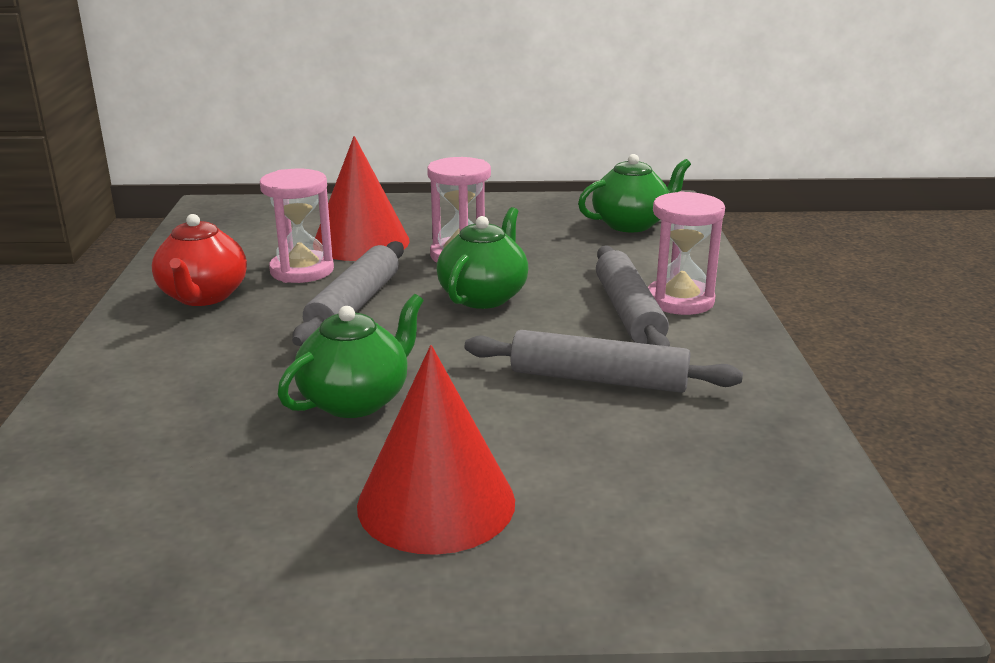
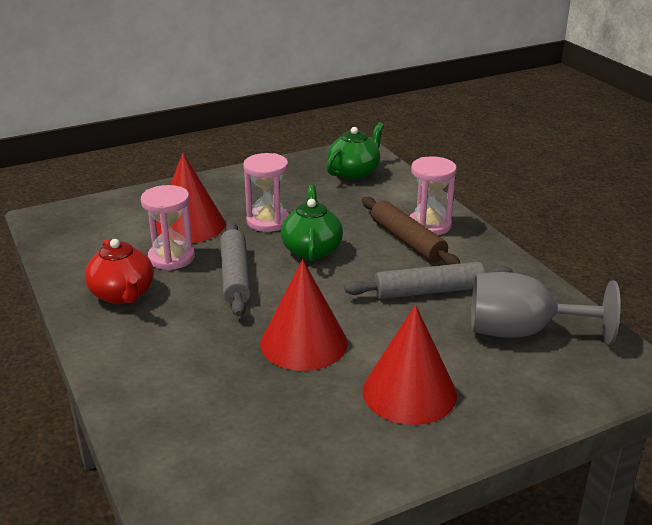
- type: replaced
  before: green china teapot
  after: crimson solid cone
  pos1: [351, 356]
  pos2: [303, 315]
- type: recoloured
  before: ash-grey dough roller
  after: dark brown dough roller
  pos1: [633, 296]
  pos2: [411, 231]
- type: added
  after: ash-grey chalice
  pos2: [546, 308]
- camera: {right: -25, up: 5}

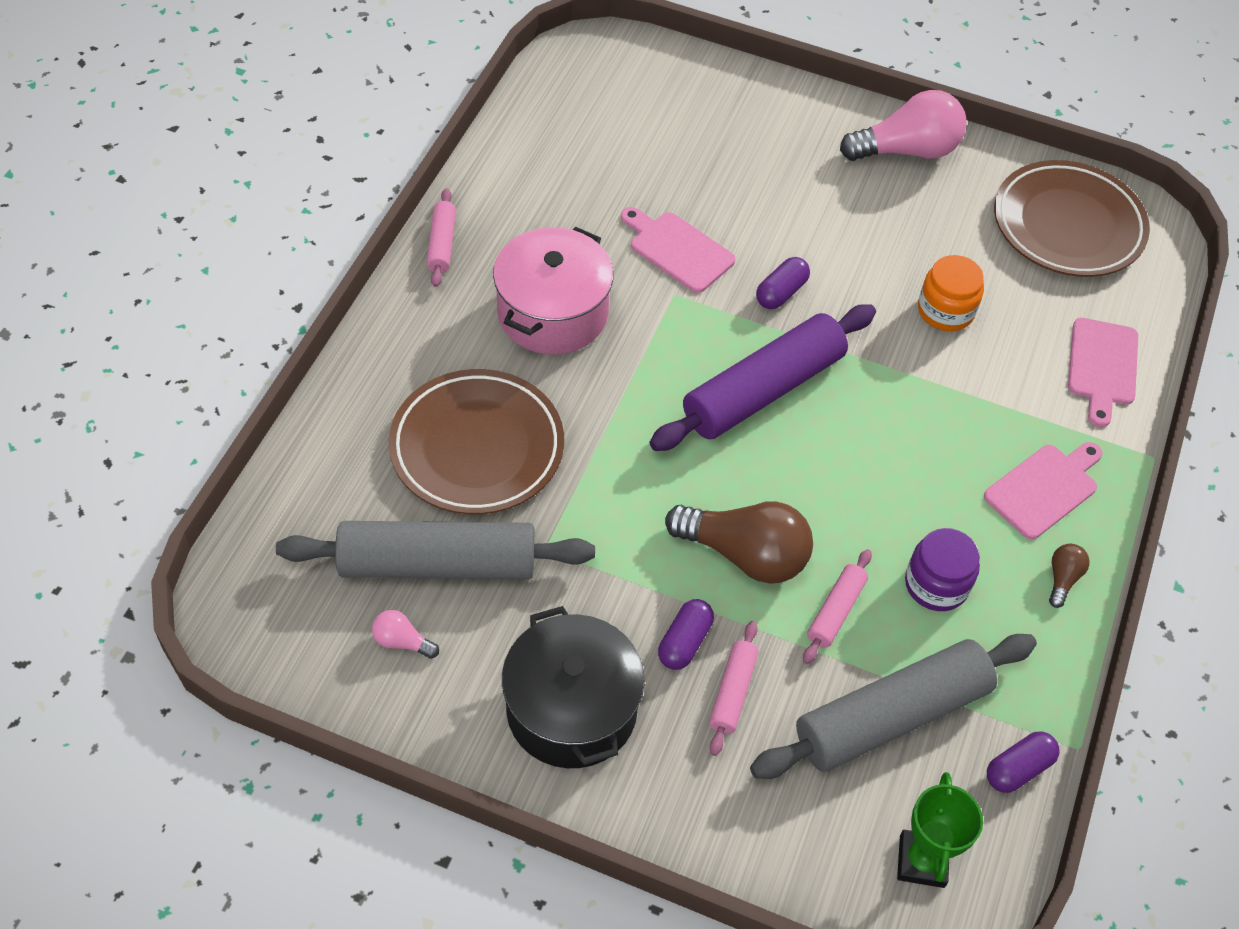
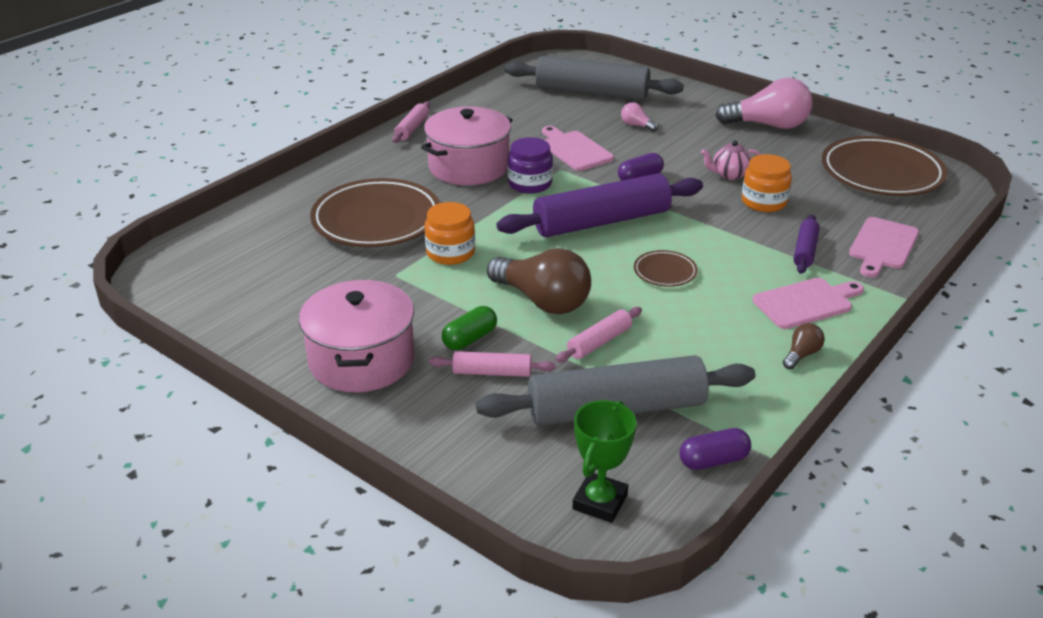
- type: moved
  before: ash-grey dough roller
  pos1: [435, 550]
  pos2: [594, 78]
- type: moved
  before: rose-pink bulb
  pos1: [405, 634]
  pos2: [639, 117]
- type: recoloured
  before: jet-black pot
  after: rose-pink pot
  pos1: [573, 687]
  pos2: [357, 336]
- type: recoloured
  before: violet pill shape
  after: green pill shape
  pos1: [686, 634]
  pos2: [469, 328]
- type: turned
  before: rose-pink dough roller
  pos1: [734, 688]
  pos2: [492, 364]
  turn: 60
- type: moved
  before: violet preserve jar
  pos1: [942, 569]
  pos2: [530, 165]
- type: added
  after: bright orange preserve jar
  pos2: [450, 233]
- type: added
  after: dark brown flat dish
  pos2: [666, 268]
- type: added
  after: rose-pink china teapot
  pos2: [731, 160]
- type: added
  after: violet dough roller
  pos2: [806, 244]
- camera: {right: 20, up: -20}

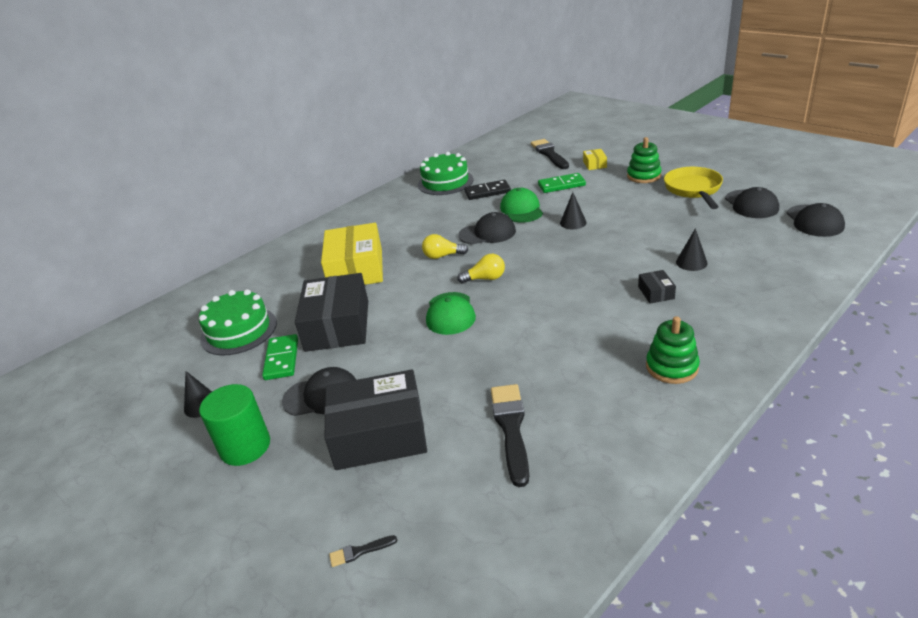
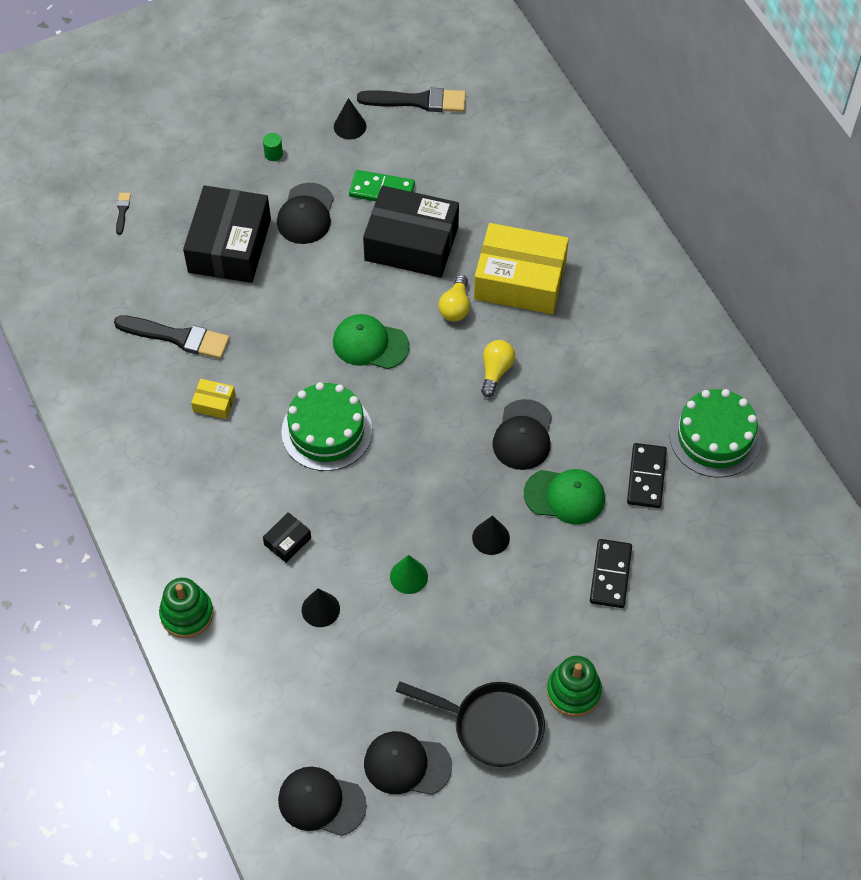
- type: moved
  before: green cake
  pos1: [238, 322]
  pos2: [326, 426]
- type: resized
  before: green cylinder shape
  pos1: [234, 425]
  pos2: [273, 147]
  scale: 0.41
- type: moved
  before: golden bulb
  pos1: [481, 268]
  pos2: [454, 298]
- type: moved
  before: jet-black paint brush
  pos1: [550, 154]
  pos2: [411, 100]
- type: recoloured
  before: green domino tile
  after: jet-black domino tile
  pos1: [562, 183]
  pos2: [611, 573]
- type: moved
  before: golden box
  pos1: [595, 159]
  pos2: [213, 399]
- type: turned
  before: jet-black box
  pos1: [657, 287]
  pos2: [287, 537]
  turn: -60
- type: moved
  before: green stacking rings
  pos1: [673, 350]
  pos2: [186, 608]
- type: recoloured
  before: golden pan
  after: jet-black pan
  pos1: [693, 188]
  pos2: [470, 724]
- type: added
  after: green solid cone
  pos2: [409, 574]
- camera: {right: 105, up: 25}

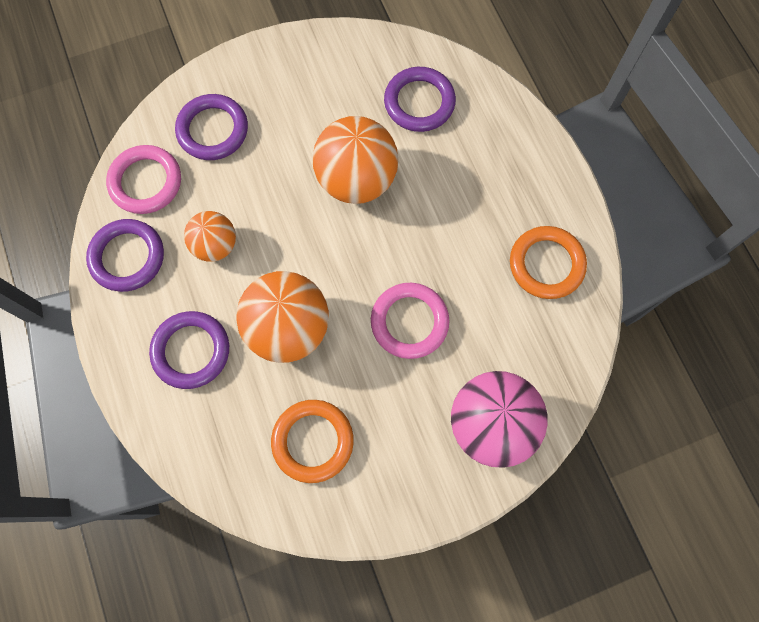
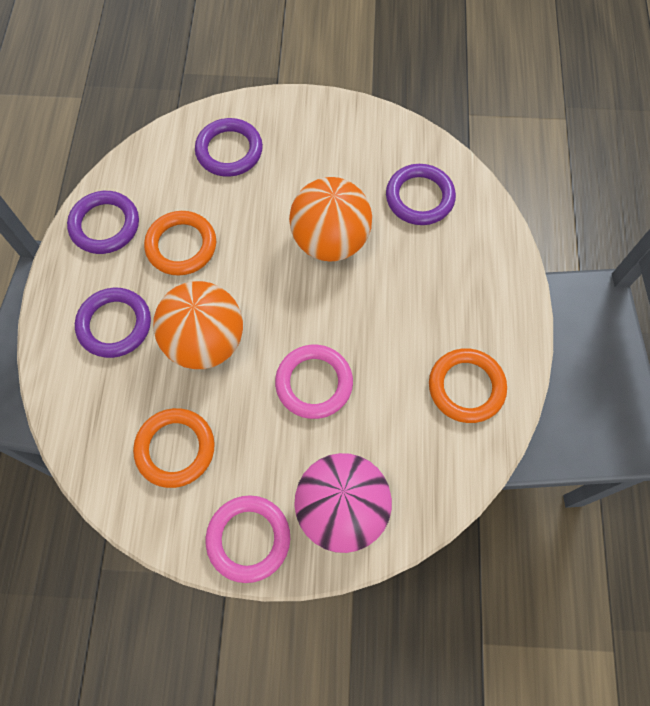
- type: moved
  before: rose-pink ring
  pos1: [143, 179]
  pos2: [248, 539]
- type: replaced
  before: bright orange ball
  after: bright orange ring
  pos1: [210, 236]
  pos2: [180, 243]
- camera: {right: 25, up: -5}

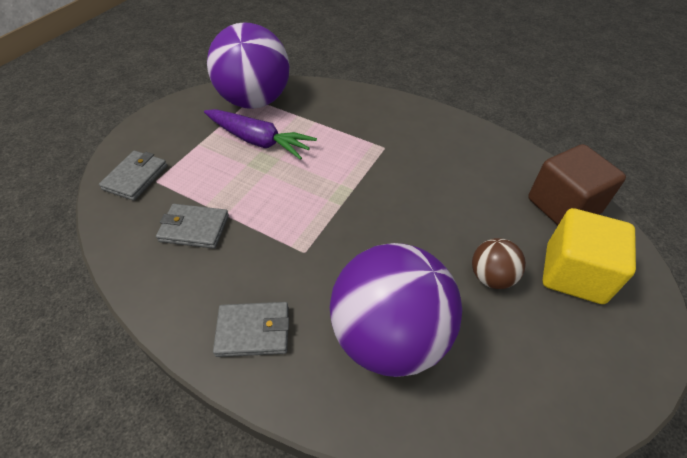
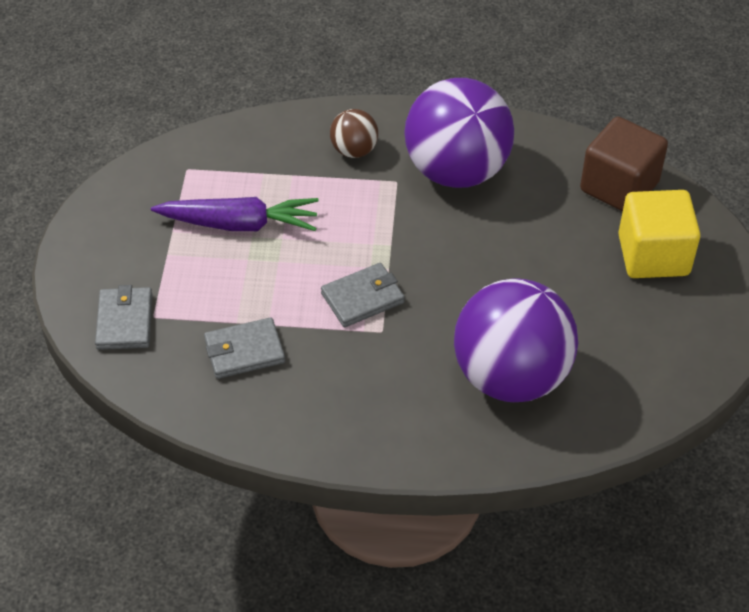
- type: moved
  before: violet ball
  pos1: [248, 65]
  pos2: [459, 133]
- type: moved
  before: ash-grey wallet
  pos1: [251, 329]
  pos2: [363, 295]
- type: moved
  before: dark brown ball
  pos1: [499, 263]
  pos2: [354, 133]
- camera: {right: -25, up: 0}

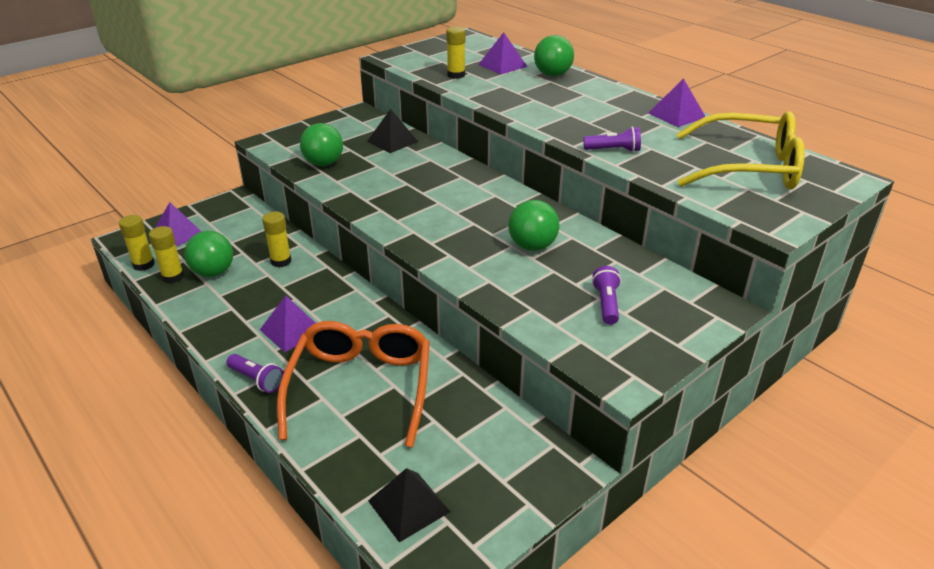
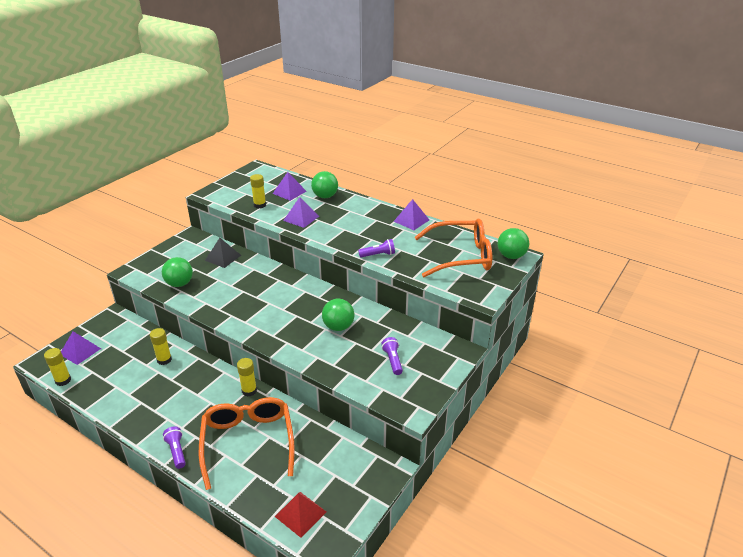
- type: moved
  before: golden glue stick
  pos1: [166, 254]
  pos2: [247, 377]
- type: moved
  before: green ball
  pos1: [208, 254]
  pos2: [513, 243]
- type: turned
  before: violet pocket torch
  pos1: [254, 373]
  pos2: [174, 447]
  turn: -135
- type: moved
  before: violet pyramid
  pos1: [287, 323]
  pos2: [301, 212]
- type: recoloured
  before: jet-black pyramid
  after: crimson pyramid
  pos1: [409, 505]
  pos2: [300, 515]
- type: recoloured
  before: golden glasses
  after: bright orange glasses
  pos1: [741, 150]
  pos2: [453, 247]
- camera: {right: -15, up: 0}

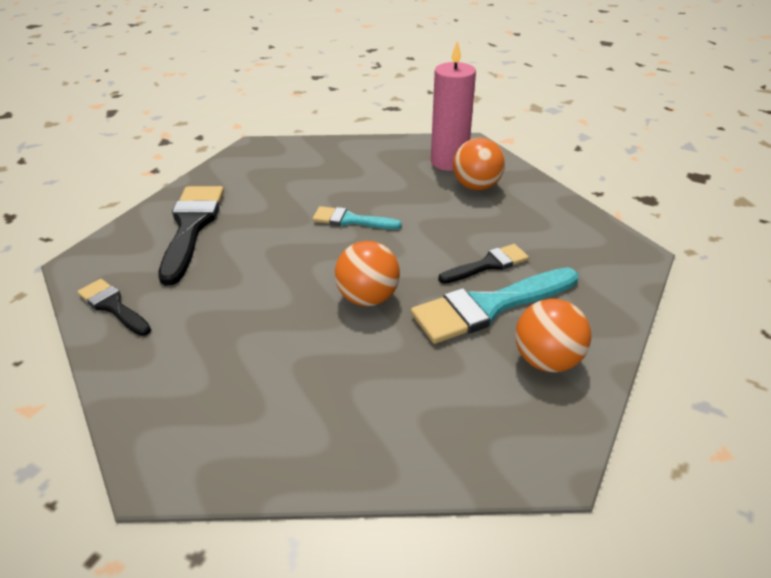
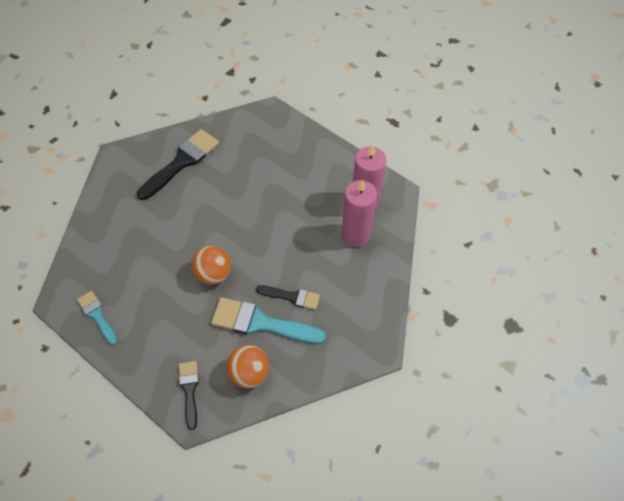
- type: moved
  before: jet-black paint brush
  pos1: [114, 307]
  pos2: [189, 395]
- type: moved
  before: turquoise paint brush
  pos1: [357, 217]
  pos2: [97, 318]
- type: replaced
  before: bright orange ball
  after: rose-pink candle
  pos1: [479, 164]
  pos2: [359, 213]
- camera: {right: 40, up: 20}

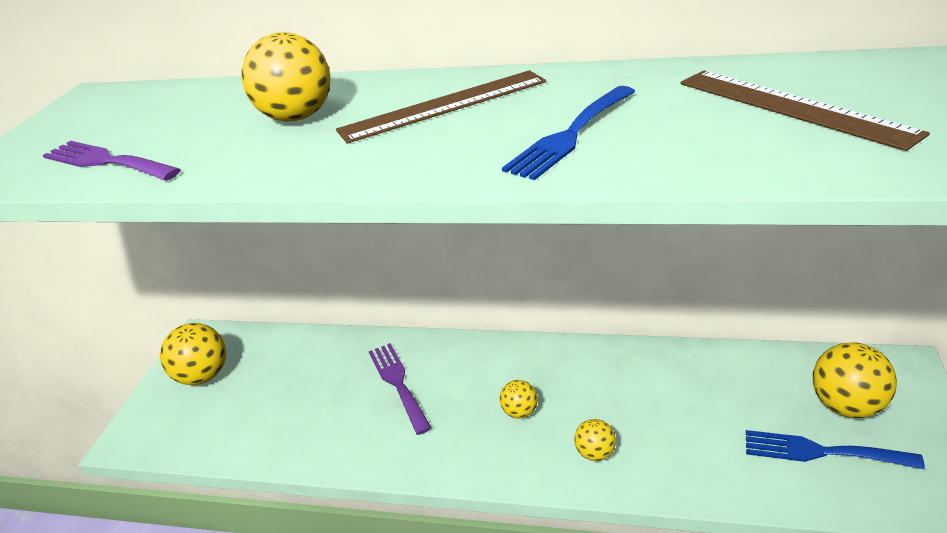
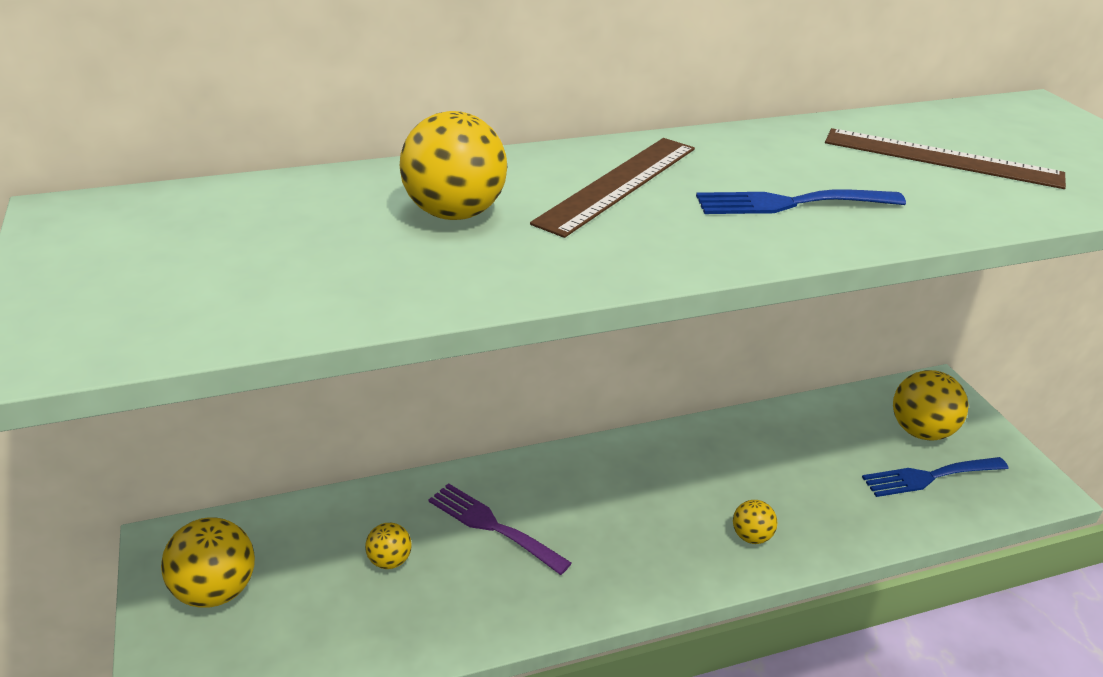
- type: removed
  before: violet dinner fork
  pos1: [112, 161]
- type: moved
  before: golden ball
  pos1: [519, 399]
  pos2: [388, 546]
- type: turned
  before: royal blue dinner fork
  pos1: [568, 133]
  pos2: [801, 201]
  turn: 75
- camera: {right: -35, up: 0}

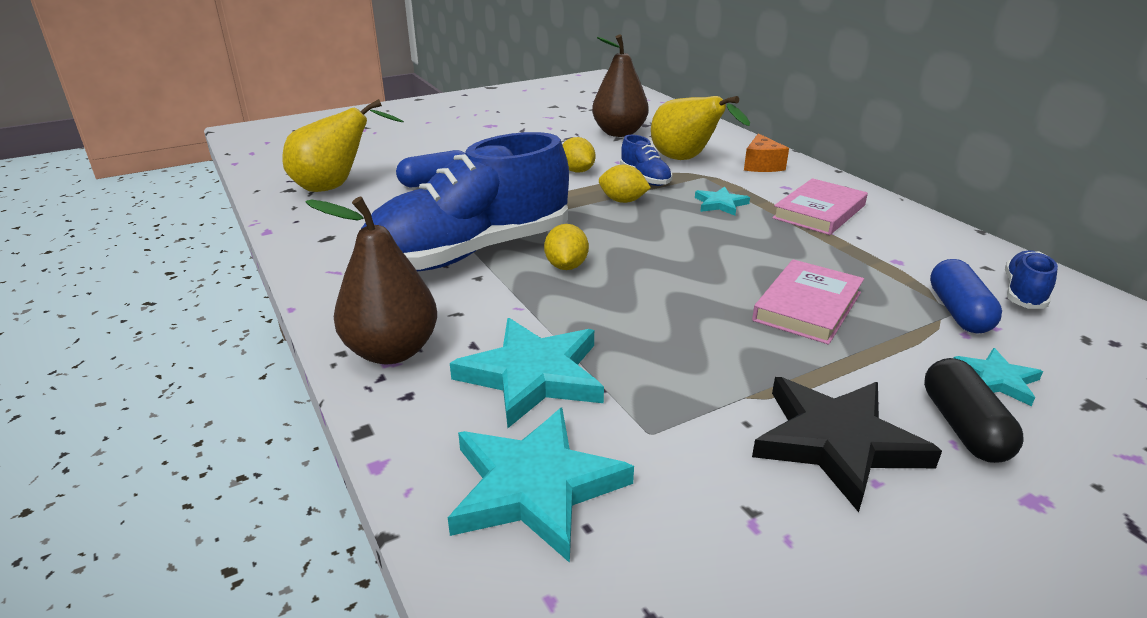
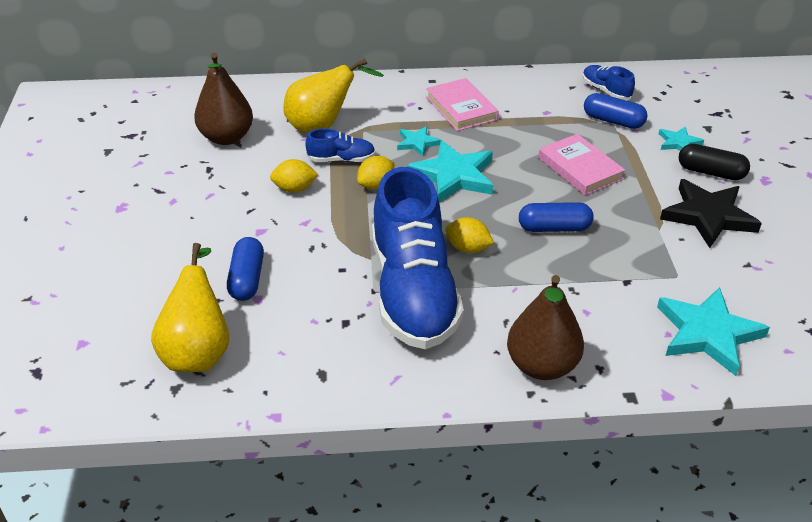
- type: moved
  before: turquoise star shape
  pos1: [527, 373]
  pos2: [450, 171]
- type: removed
  before: bright orange cheese wedge
  pos1: [766, 152]
- type: added
  after: royal blue pill shape
  pos2: [556, 217]
- camera: {right: -65, up: 10}

